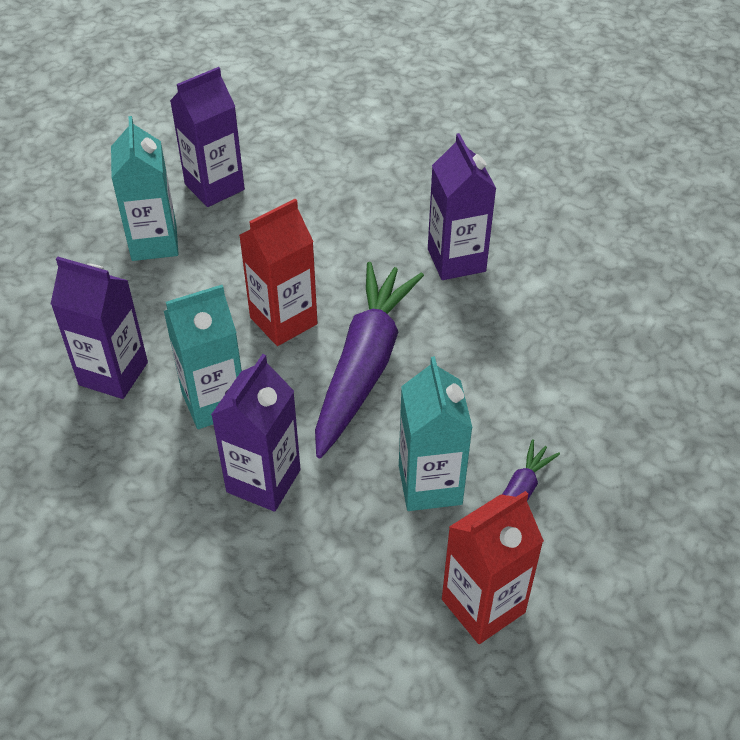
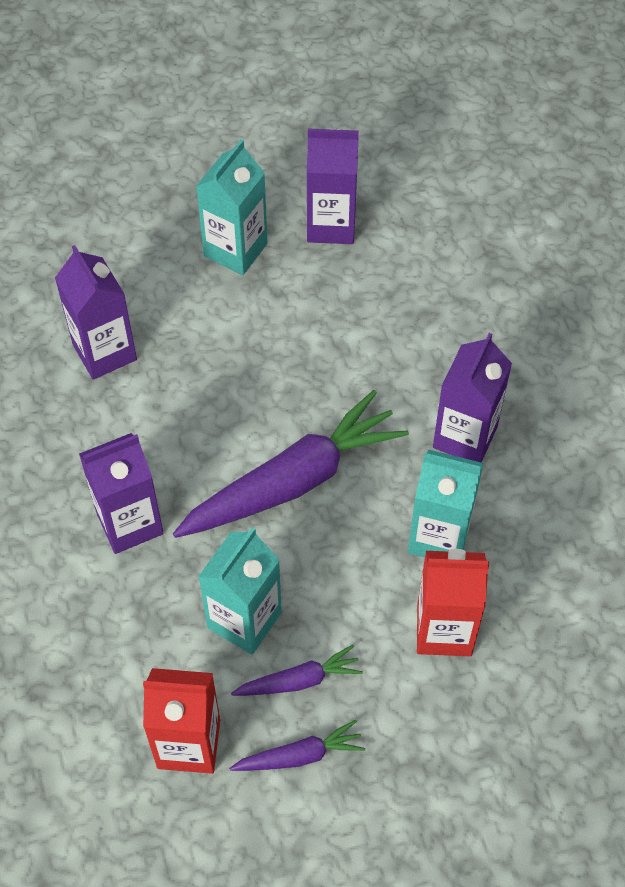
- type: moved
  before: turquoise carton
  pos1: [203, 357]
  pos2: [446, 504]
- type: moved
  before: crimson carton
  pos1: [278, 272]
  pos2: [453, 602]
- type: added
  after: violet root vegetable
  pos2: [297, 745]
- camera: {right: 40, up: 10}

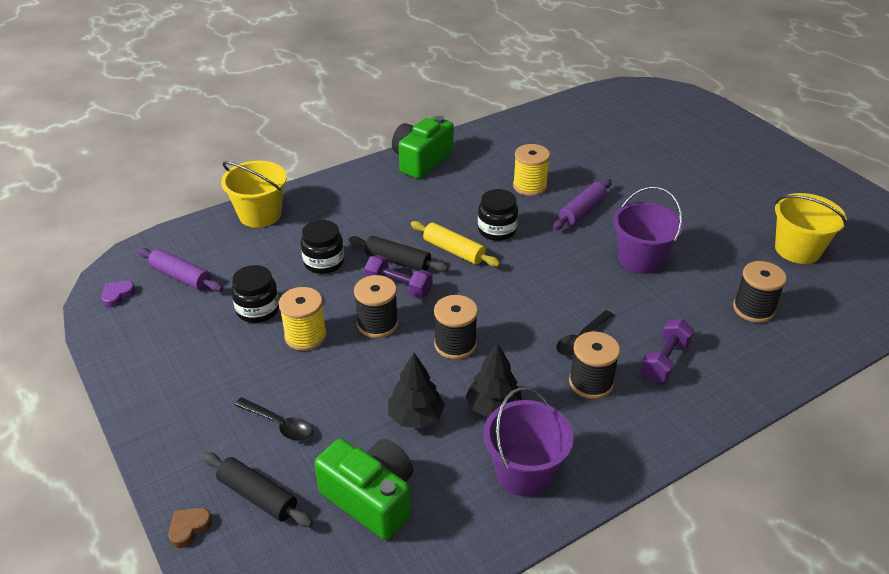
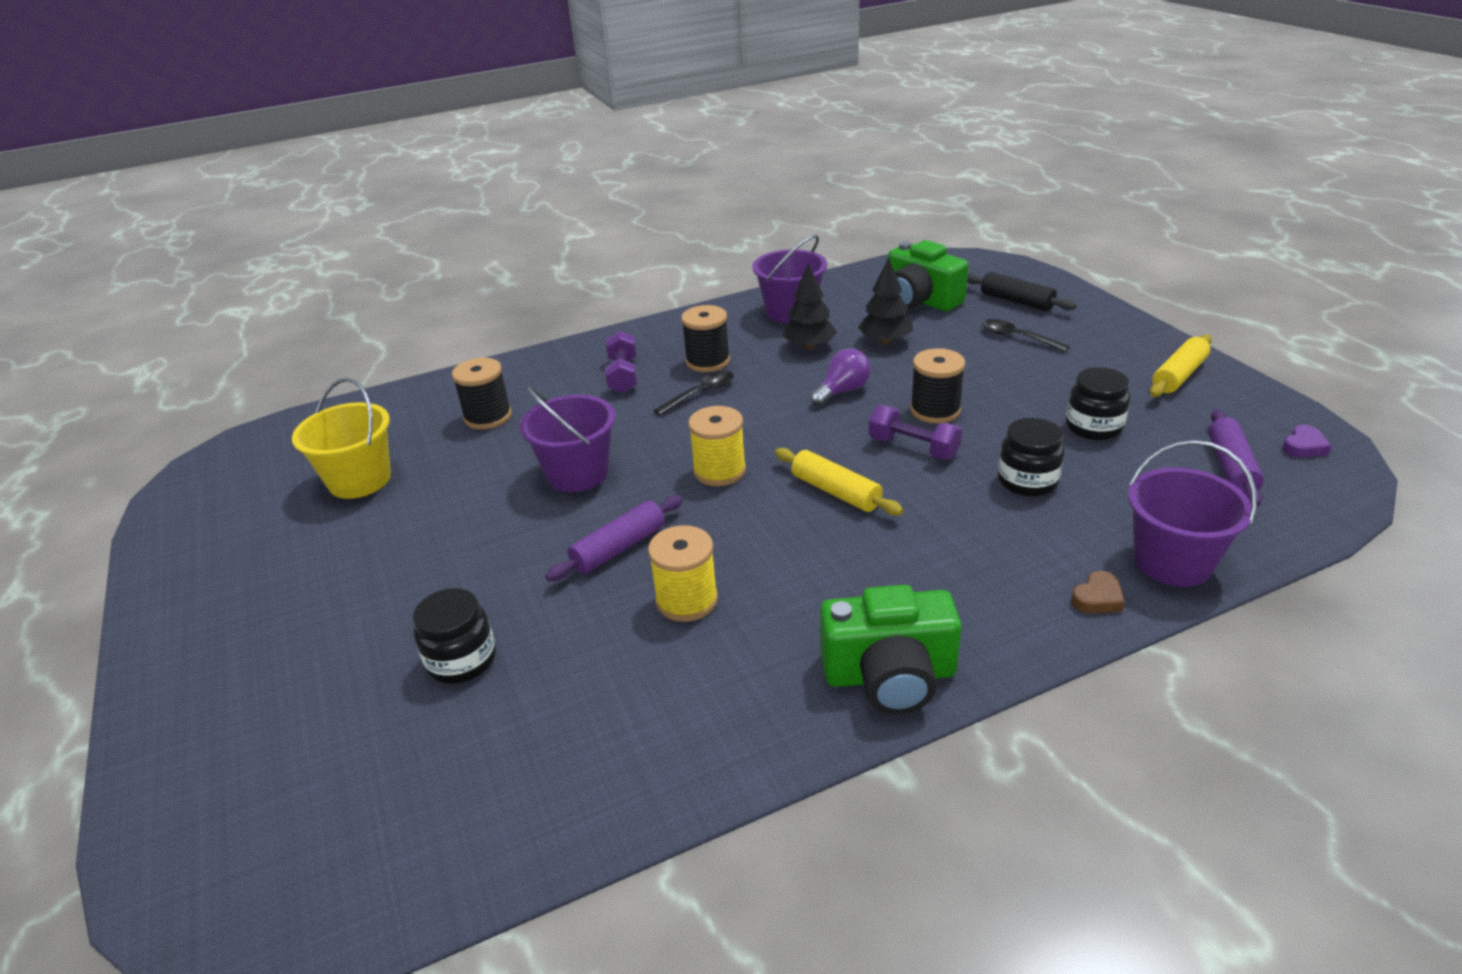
- type: turned
  before: violet dough roller
  pos1: [180, 270]
  pos2: [1236, 458]
  turn: 60
- type: moved
  before: dark brown heart
  pos1: [190, 528]
  pos2: [1098, 592]
- type: recoloured
  before: golden sand bucket
  after: violet sand bucket
  pos1: [254, 194]
  pos2: [1192, 513]
- type: moved
  before: golden bobbin
  pos1: [303, 319]
  pos2: [717, 446]
- type: removed
  before: jet-black dough roller
  pos1: [399, 254]
- type: turned
  before: green photo camera
  pos1: [423, 147]
  pos2: [891, 649]
  turn: 45
- type: replaced
  before: jet-black bobbin
  after: violet bulb
  pos1: [456, 327]
  pos2: [840, 377]
- type: moved
  before: jet-black preserve jar
  pos1: [498, 215]
  pos2: [454, 636]
- type: turned
  before: violet hand weight
  pos1: [667, 350]
  pos2: [621, 362]
  turn: -45
- type: added
  after: golden dough roller
  pos2: [1181, 365]
- camera: {right: -170, up: -5}

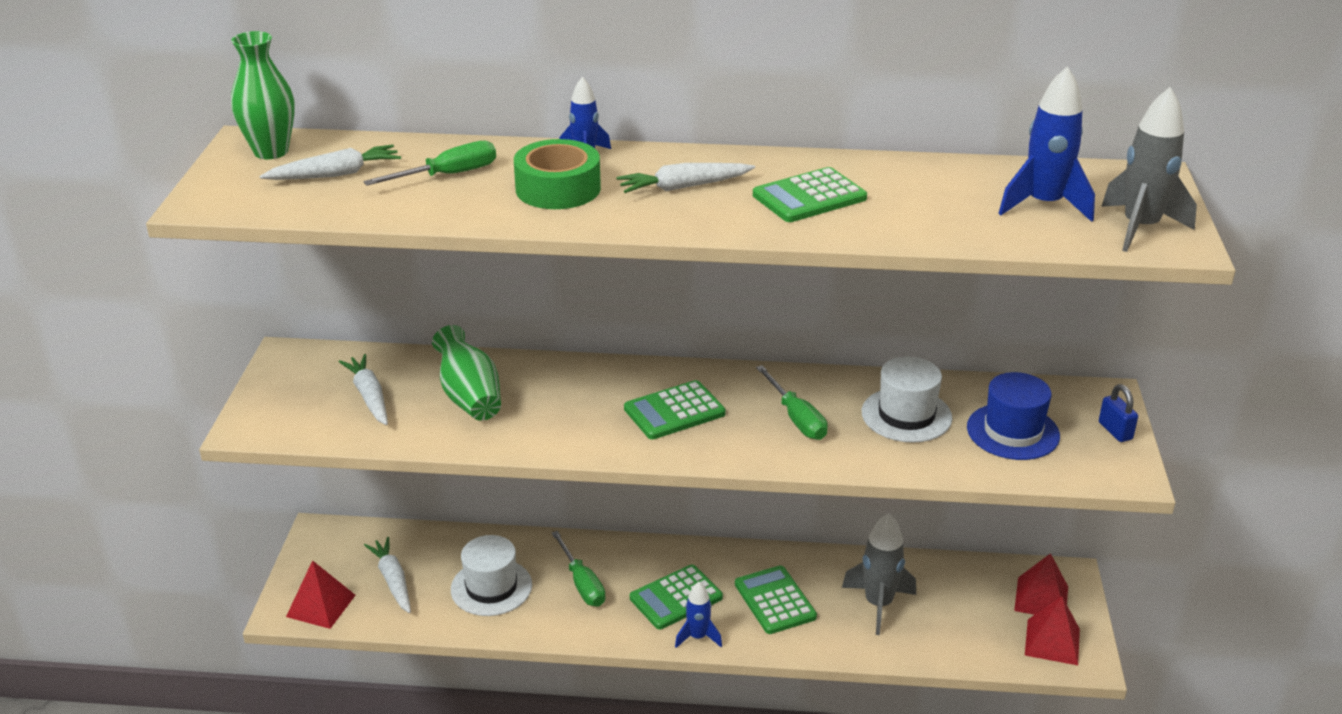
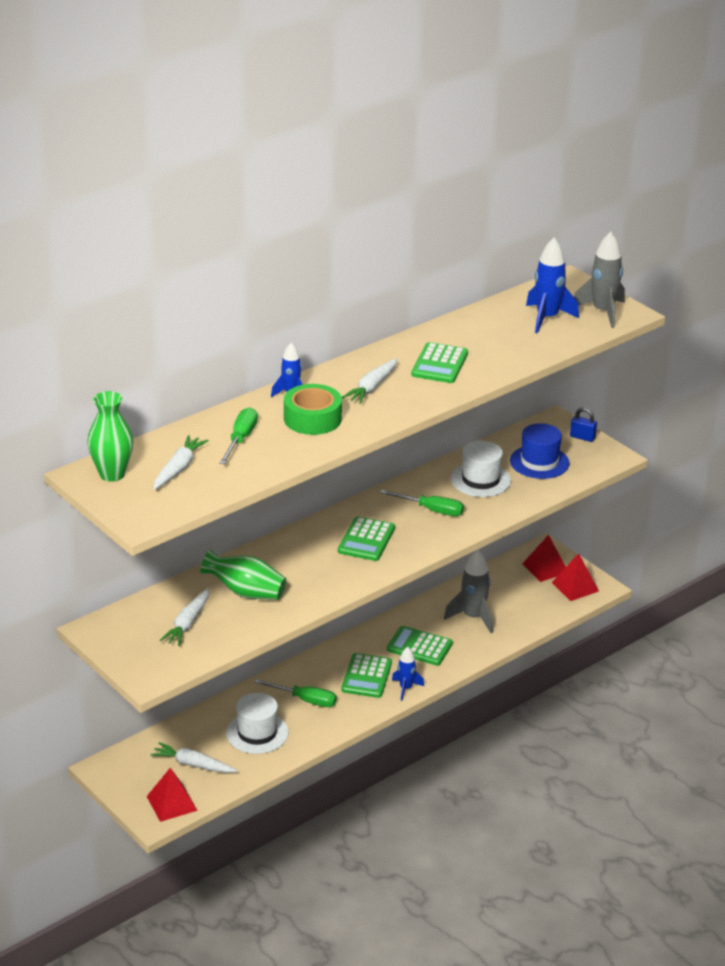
- type: turned
  before: white root vegetable
  pos1: [363, 389]
  pos2: [184, 617]
  turn: -90
- camera: {right: -45, up: 0}

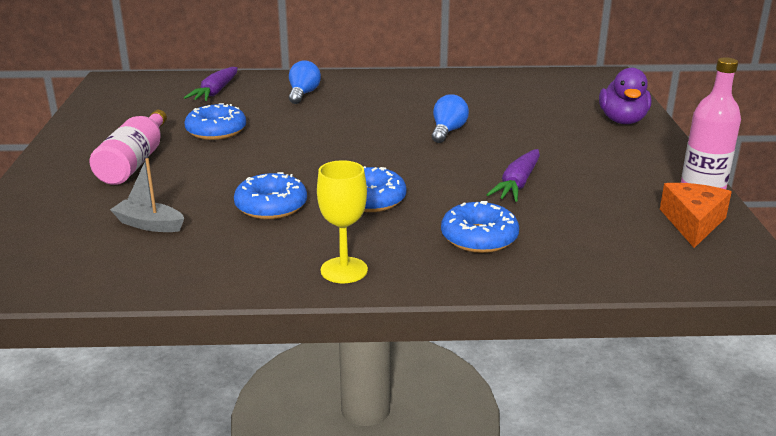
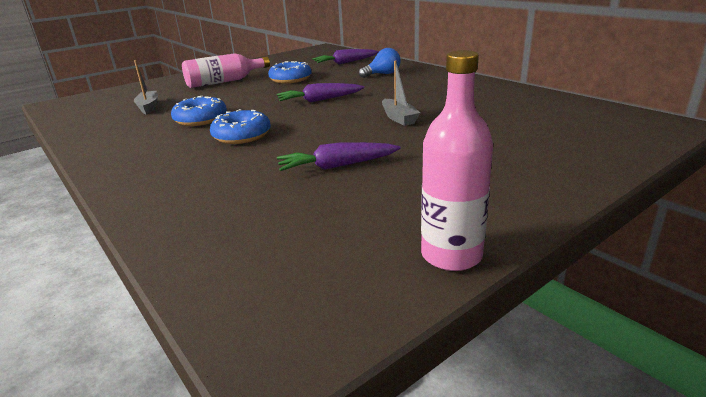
- type: removed
  before: golden chalice
  pos1: [342, 221]
- type: replaced
  before: royal blue bulb
  after: ash-grey toy boat
  pos1: [450, 118]
  pos2: [401, 93]
- type: removed
  before: royal blue donut
  pos1: [480, 227]
- type: removed
  before: violet toy duck
  pos1: [625, 96]
- type: removed
  before: bright orange cheese wedge
  pos1: [696, 215]
- type: added
  after: violet root vegetable
  pos2: [320, 93]
- camera: {right: 55, up: 0}

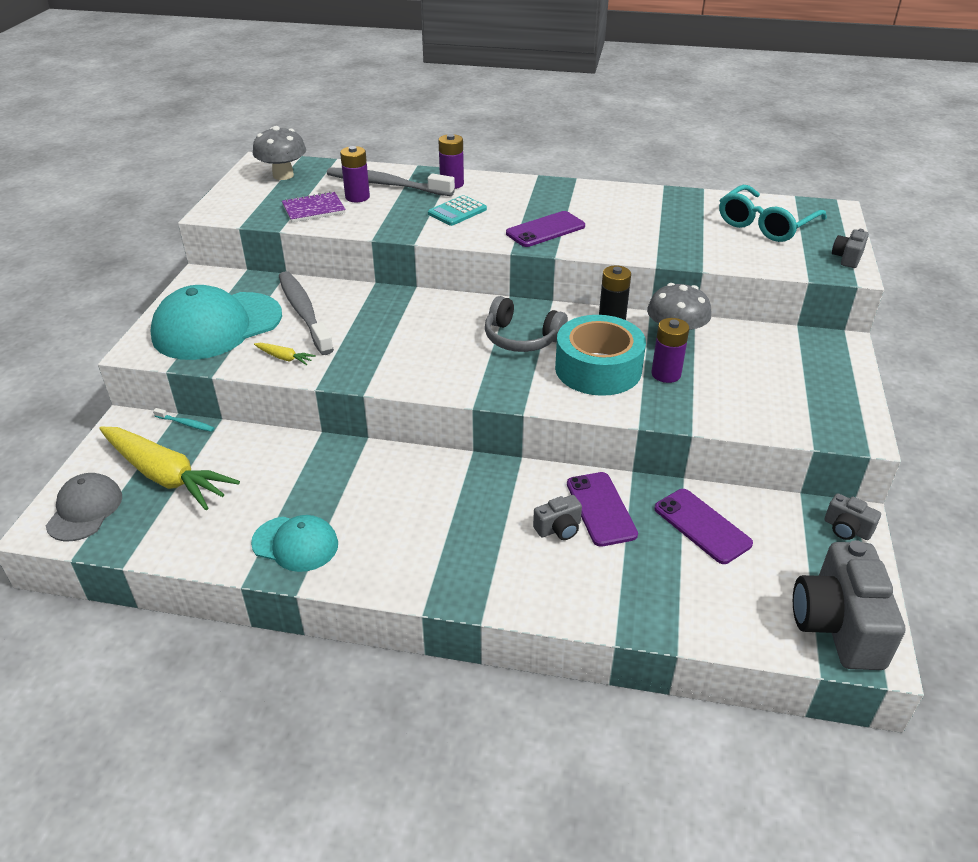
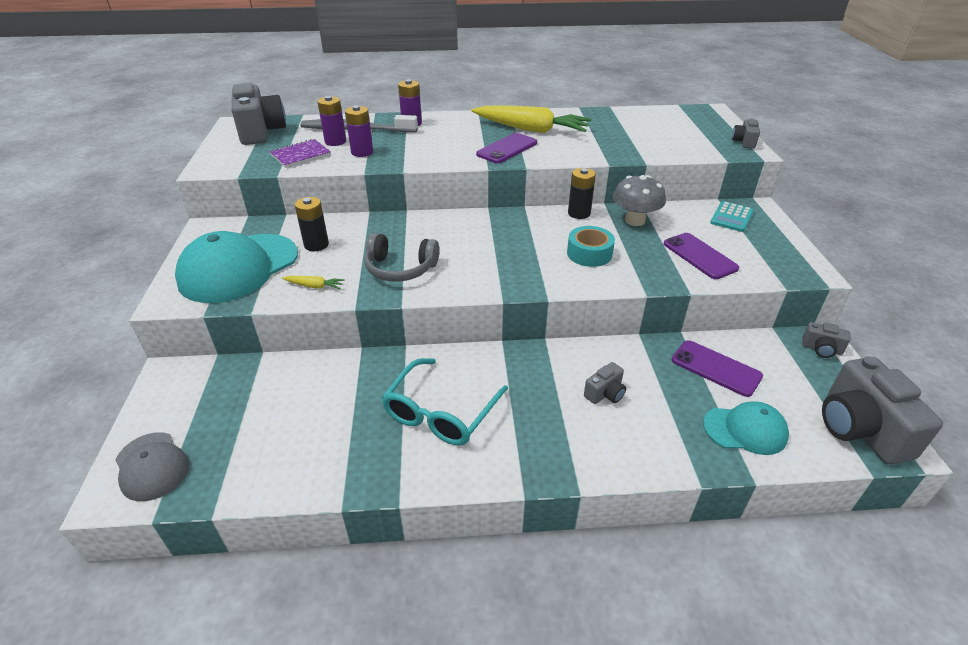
- type: turned
  before: ash-grey cap
  pos1: [84, 507]
  pos2: [152, 466]
  turn: 150
- type: moved
  before: golden root vegetable
  pos1: [169, 468]
  pos2: [531, 119]
- type: removed
  before: turquoise toothbrush
  pos1: [183, 420]
- type: moved
  before: turquoise cap
  pos1: [294, 543]
  pos2: [746, 428]
- type: replaced
  before: ash-grey toadstool
  after: ash-grey photo camera
  pos1: [279, 153]
  pos2: [258, 114]
- type: replaced
  before: ash-grey toothbrush
  after: jet-black battery
  pos1: [306, 313]
  pos2: [312, 224]
- type: moved
  before: turquoise calculator
  pos1: [457, 210]
  pos2: [732, 216]
- type: moved
  before: ash-grey over-ear headphones
  pos1: [526, 324]
  pos2: [401, 257]
- type: resized
  before: turquoise roll of tape
  pos1: [600, 355]
  pos2: [591, 246]
  scale: 0.61
- type: moved
  before: violet smartphone
  pos1: [602, 509]
  pos2: [701, 256]
- type: moved
  before: violet battery
  pos1: [670, 350]
  pos2: [359, 131]
- type: moved
  before: turquoise glasses
  pos1: [773, 213]
  pos2: [445, 401]
- camera: {right: -15, up: 0}

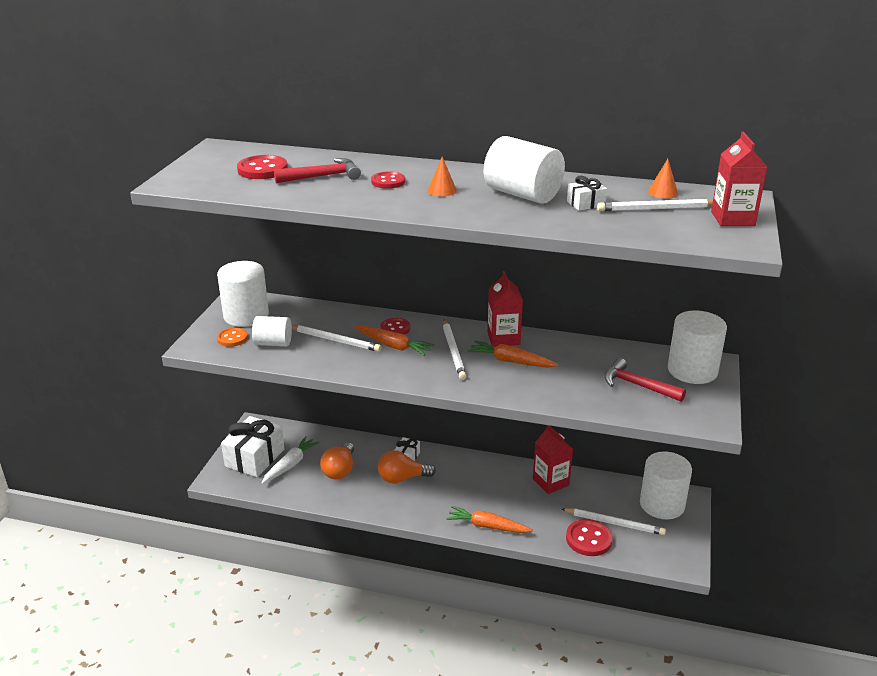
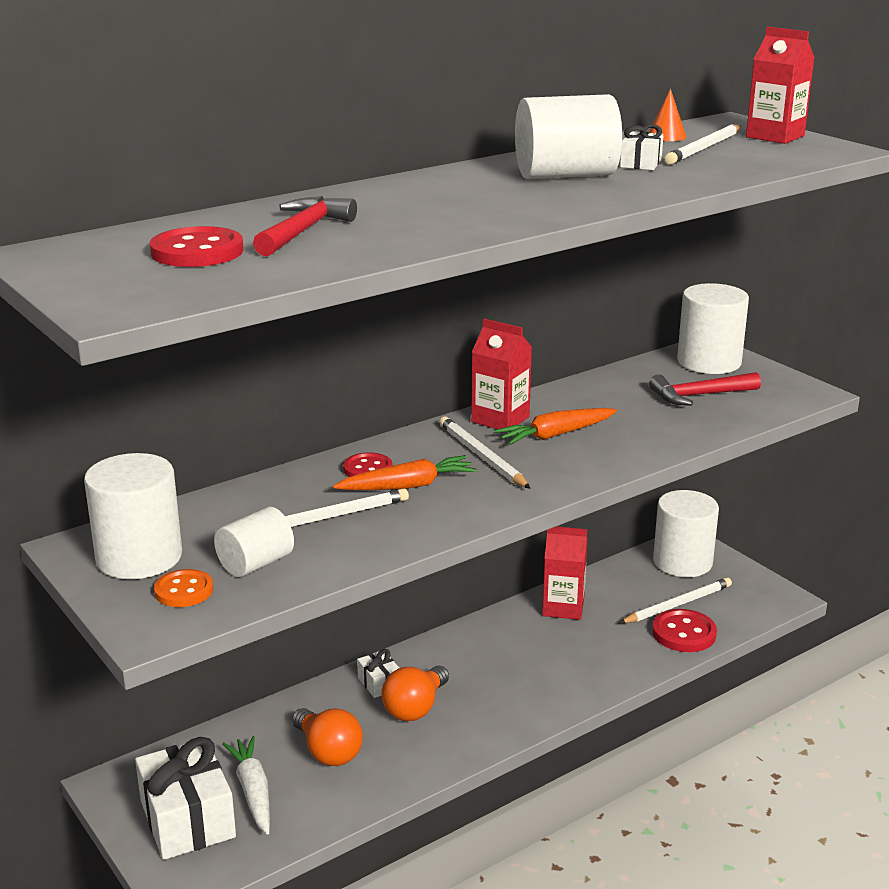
- type: removed
  before: crimson sewing button
  pos1: [388, 180]
- type: removed
  before: bright orange solid cone
  pos1: [442, 176]
- type: turned
  before: white pencil
  pos1: [455, 350]
  pos2: [485, 452]
  turn: -150
- type: removed
  before: bright orange root vegetable
  pos1: [489, 519]
- camera: {right: -50, up: -5}

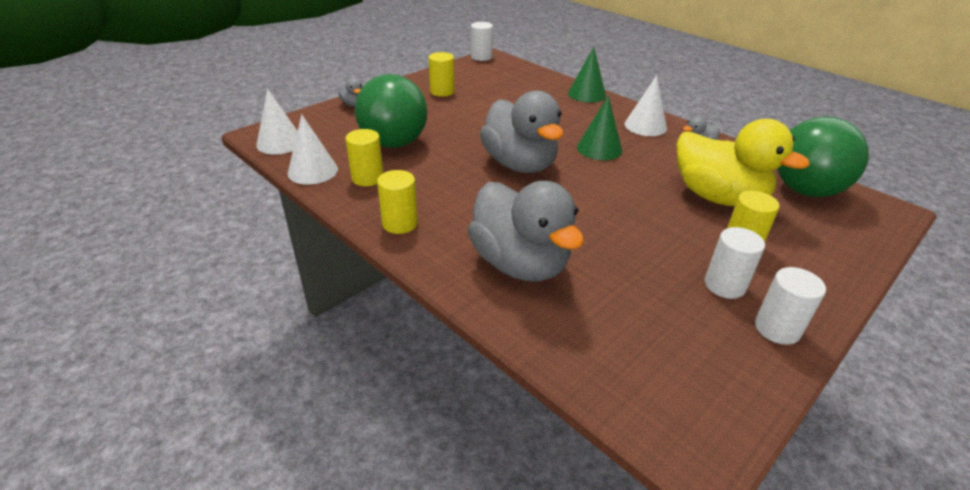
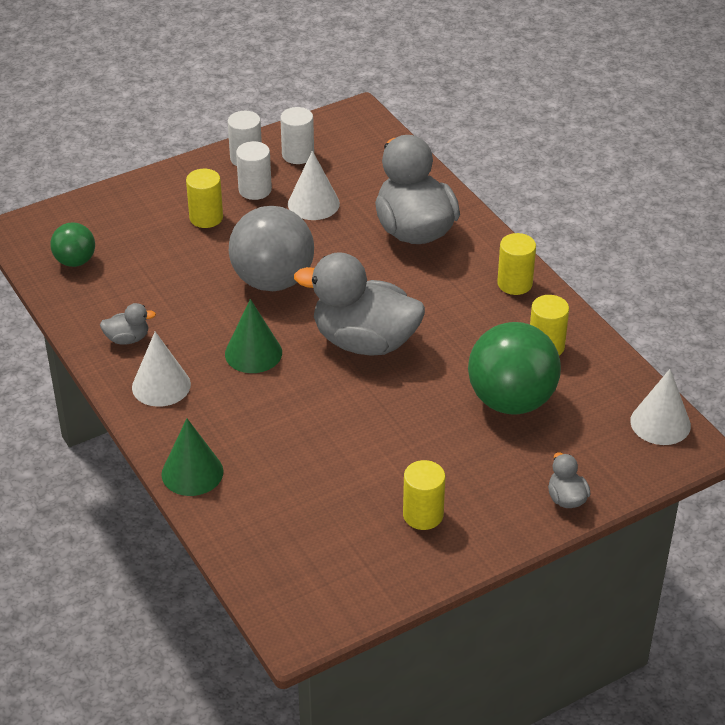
- type: moved
  before: white solid cone
  pos1: [313, 149]
  pos2: [314, 185]
- type: moved
  before: white cylinder shape
  pos1: [482, 41]
  pos2: [297, 135]
- type: turned
  before: ash-grey toy duck
  pos1: [521, 132]
  pos2: [359, 304]
  turn: -60
- type: removed
  before: golden toy duck
  pos1: [743, 162]
- type: resized
  before: green ball
  pos1: [823, 157]
  pos2: [72, 245]
  scale: 0.53
- type: added
  after: ash-grey ball
  pos2: [271, 248]
- camera: {right: -165, up: 5}

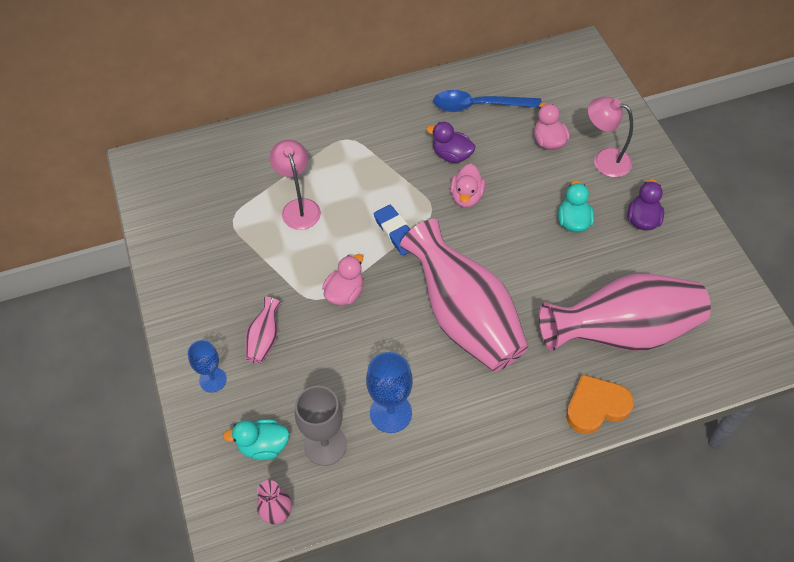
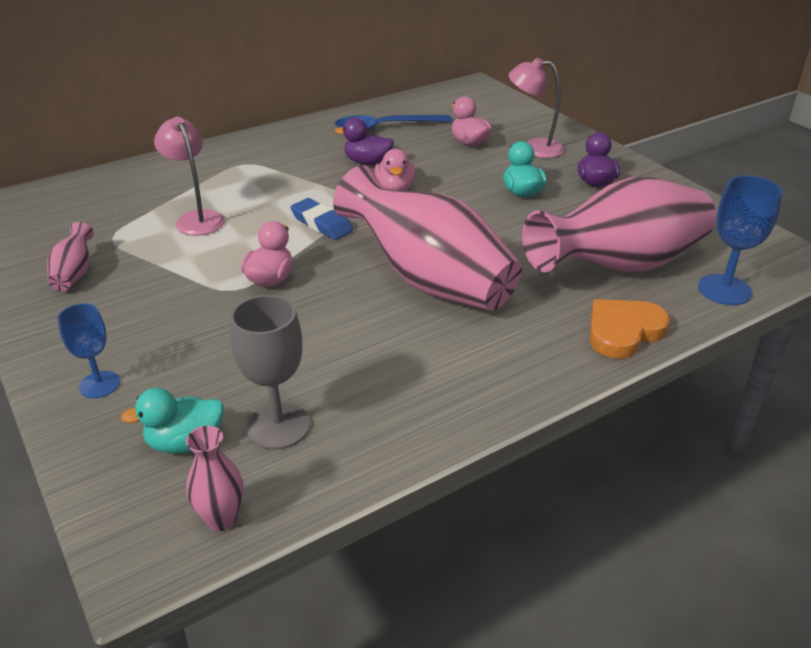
- type: moved
  before: rose-pink vase
  pos1: [263, 330]
  pos2: [70, 256]
- type: moved
  before: royal blue chalice
  pos1: [389, 392]
  pos2: [740, 240]
- camera: {right: -15, up: -20}

